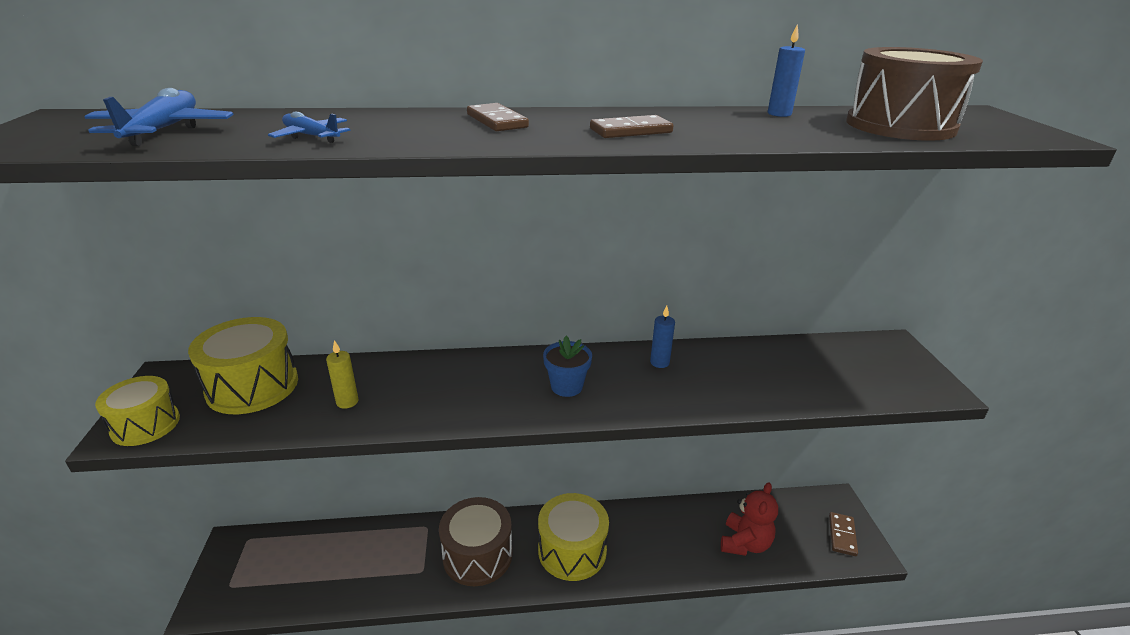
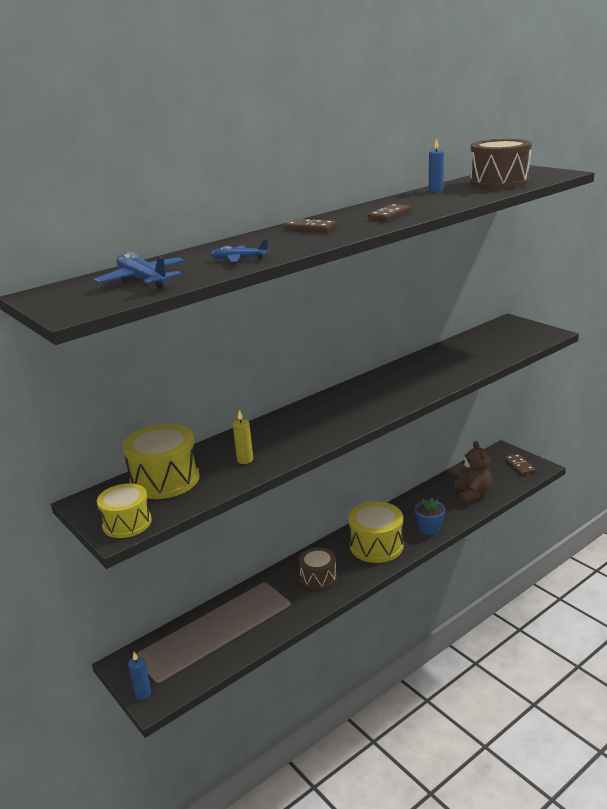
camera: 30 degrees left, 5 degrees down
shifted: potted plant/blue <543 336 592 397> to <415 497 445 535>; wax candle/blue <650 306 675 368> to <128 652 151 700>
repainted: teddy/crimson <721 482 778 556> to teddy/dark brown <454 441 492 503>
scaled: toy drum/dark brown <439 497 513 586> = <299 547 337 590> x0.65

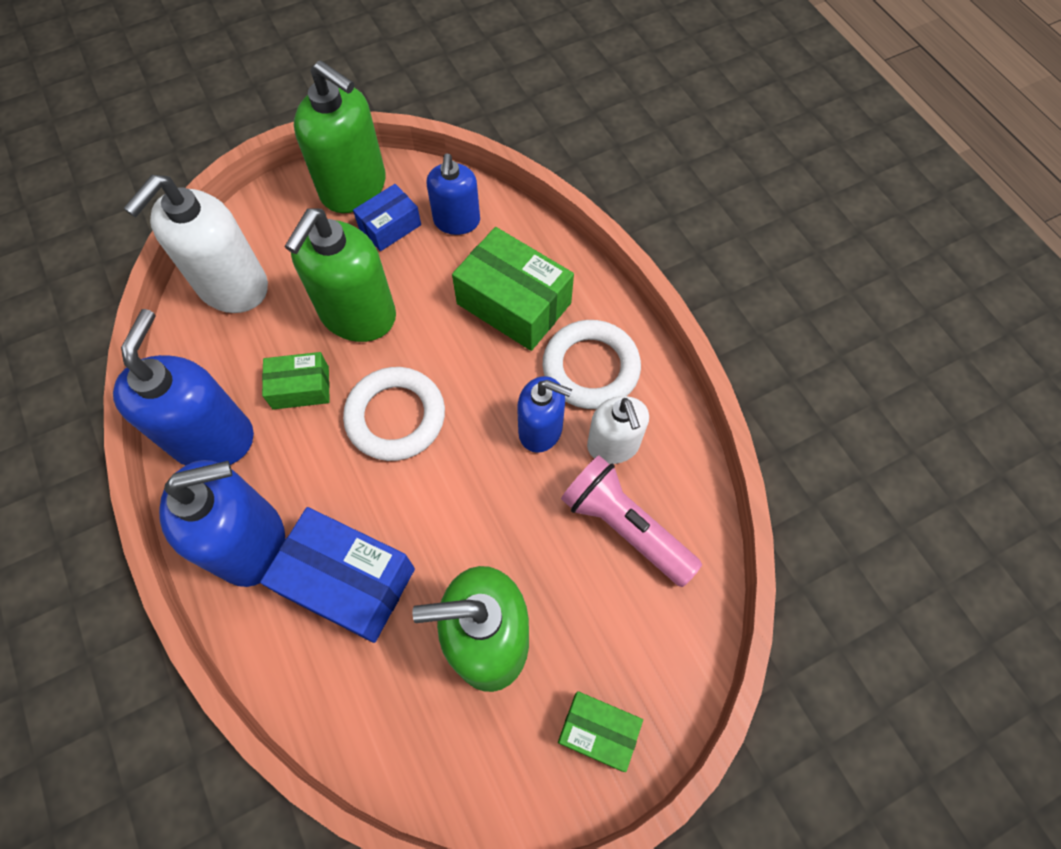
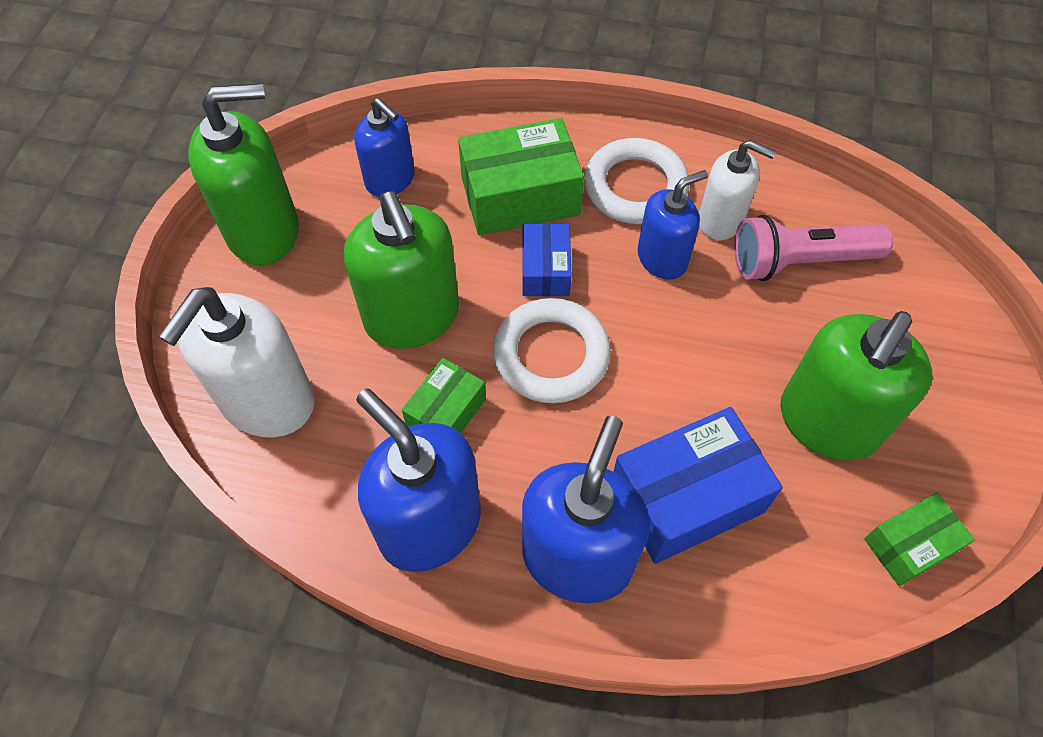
camera: 50 degrees left, 5 degrees down
shifted: parcel/blue <353 184 421 251> to <523 224 572 296>; parcel/green <558 691 643 772> to <864 493 975 586>
rotated: soap pump/pure white <124 175 268 313> = <159 287 315 438> 45 degrees clockwise

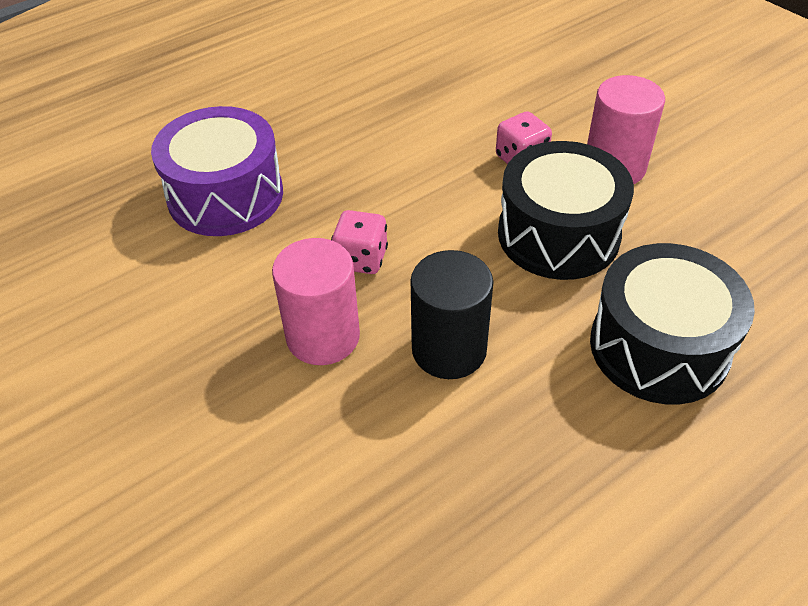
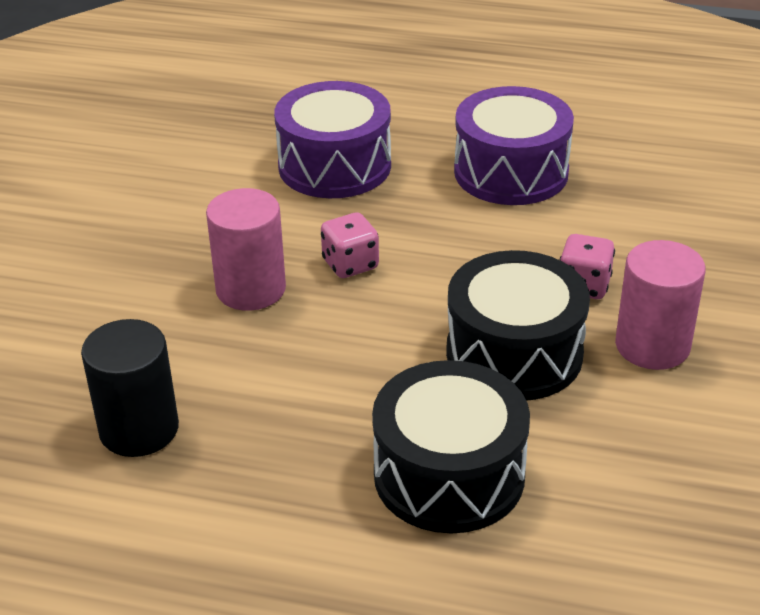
camera: 50 degrees right, 10 degrees down
new: toy drum/violet <454 86 574 205>
shifted: cylinder/jet-black <411 250 494 379> to <81 319 179 457>

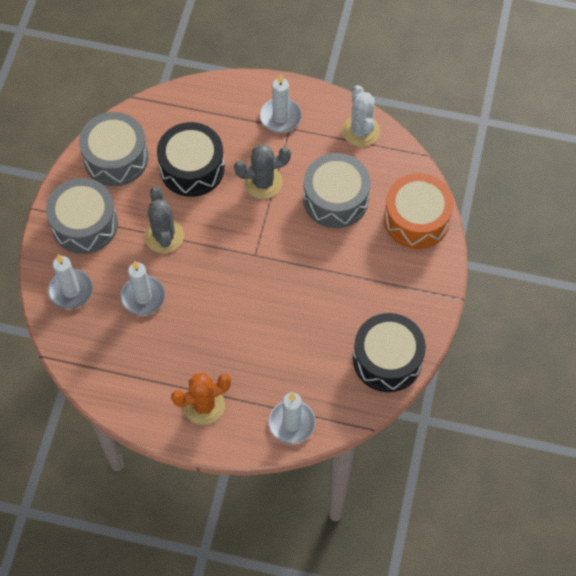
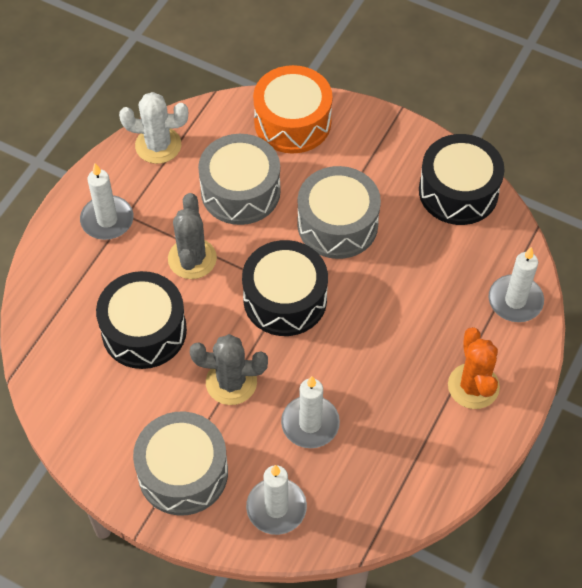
camera: 75 degrees left, 5 degrees down
new: toy drum/jet-black <242 240 328 336>
shifted: toy drum/grey <79 112 148 186> to <297 166 381 259>

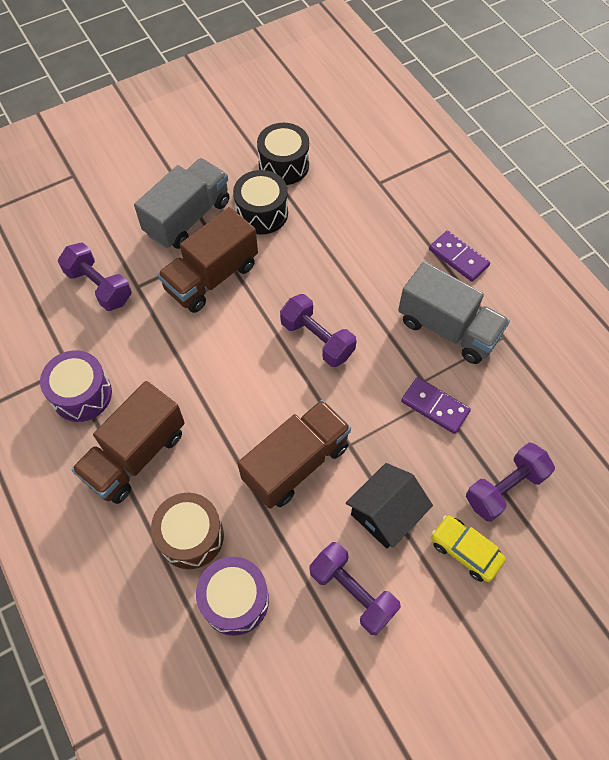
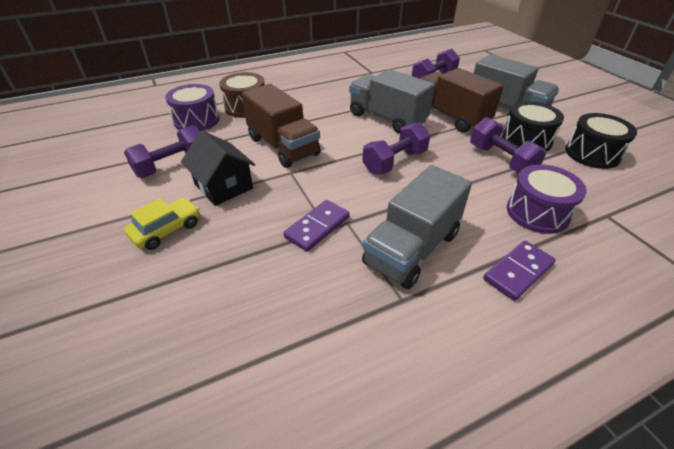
camera: 95 degrees right, 20 degrees down
gone: truck/dark brown <71 381 185 504>
new: truck/grey <349 69 435 134>
shifted: toy drum/violet <40 350 112 422> to <507 164 587 234>; dumbbell/violet <466 443 555 522> to <470 117 546 174>

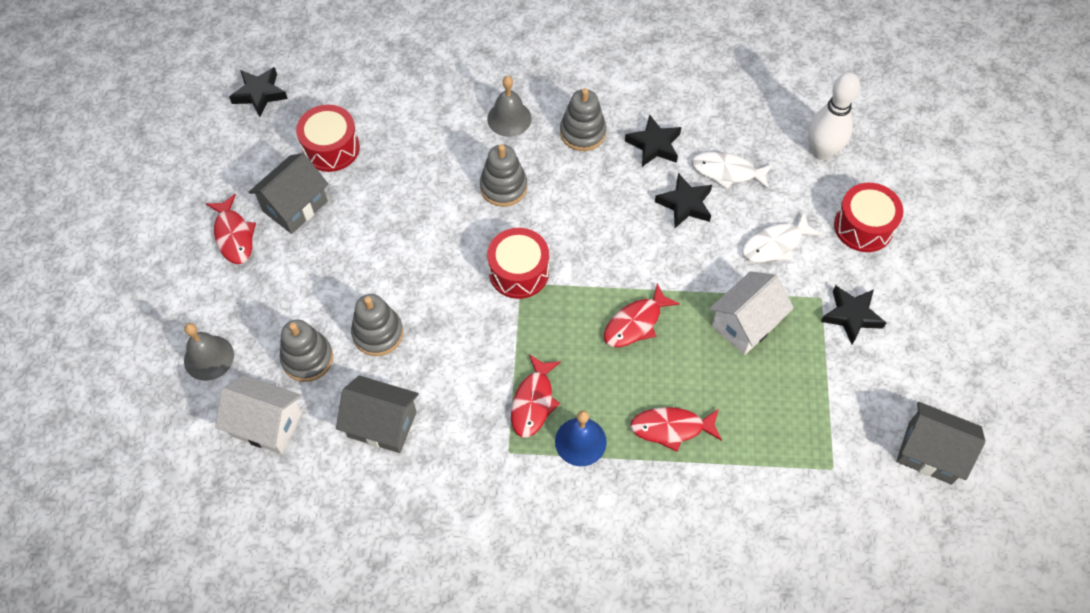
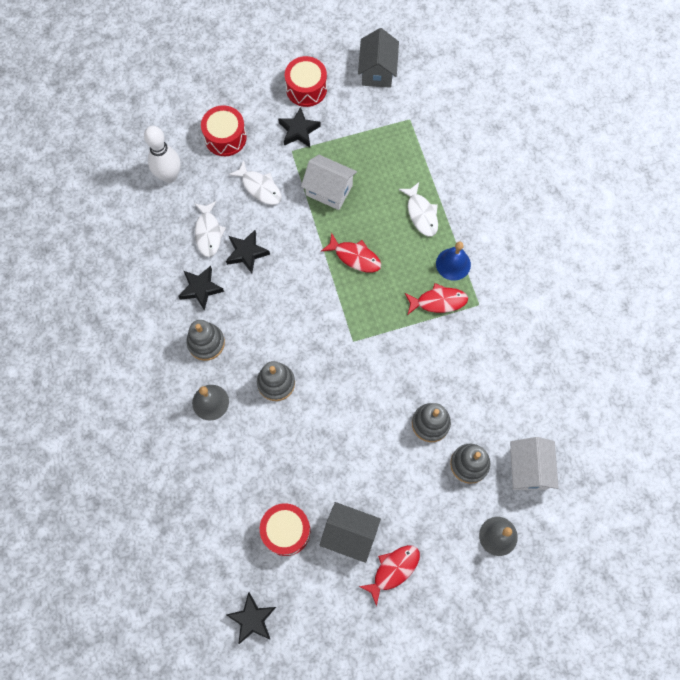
camera: 110 degrees left, 10 degrees up
gone: toy house/grey <336 375 419 453>
shifted: toy drum/crimson <487 228 549 299> to <285 56 327 107>
repainted: fish/crimson <630 407 722 452> to fish/pure white <399 182 438 237>

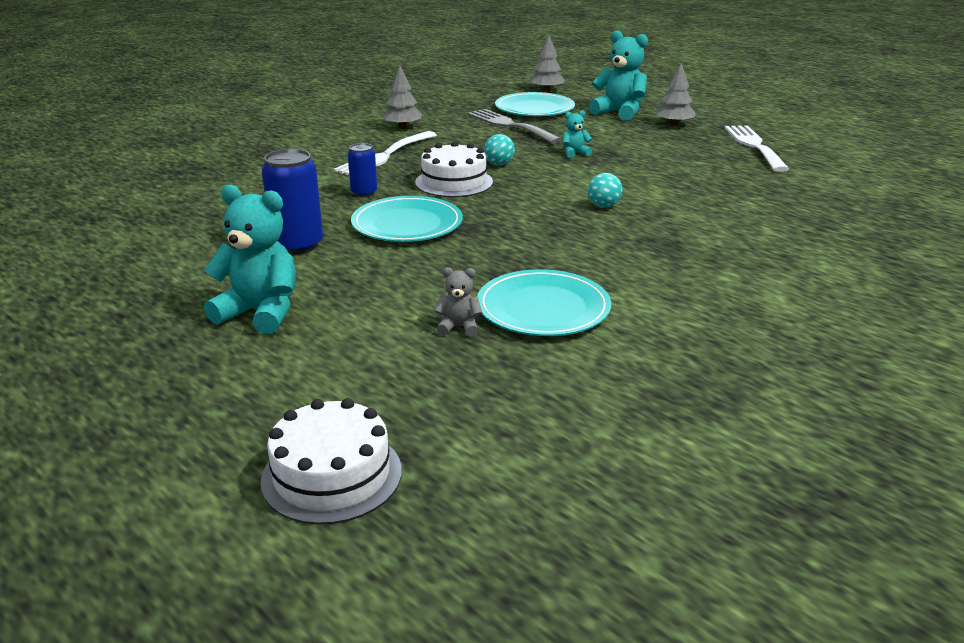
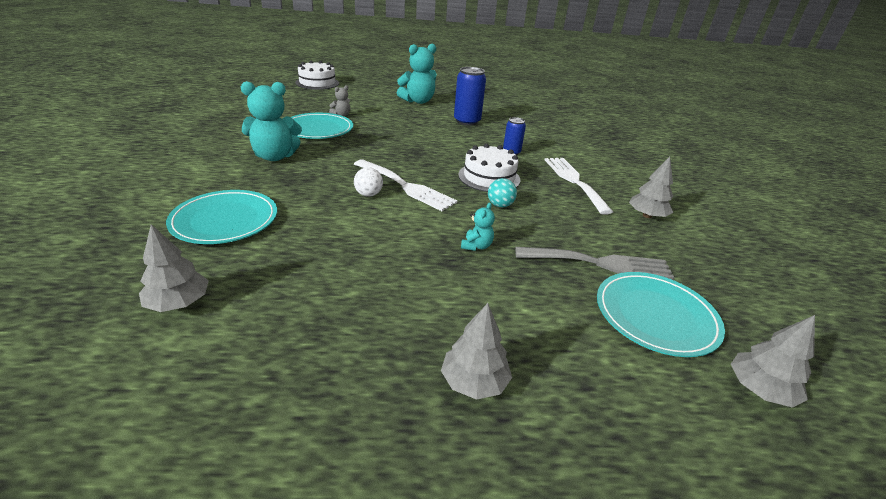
camera: 130 degrees right, 5 degrees up
new: tree/grey <139 224 209 312>
shifted: flat dish/aqua <351 196 463 242> to <166 190 277 244>; teddy/aqua <589 30 648 121> to <241 81 302 161>; table fork/pure white <725 125 789 172> to <354 159 457 211>
repainted: sphere/aqua <588 173 623 208> to sphere/pure white <354 167 383 197>

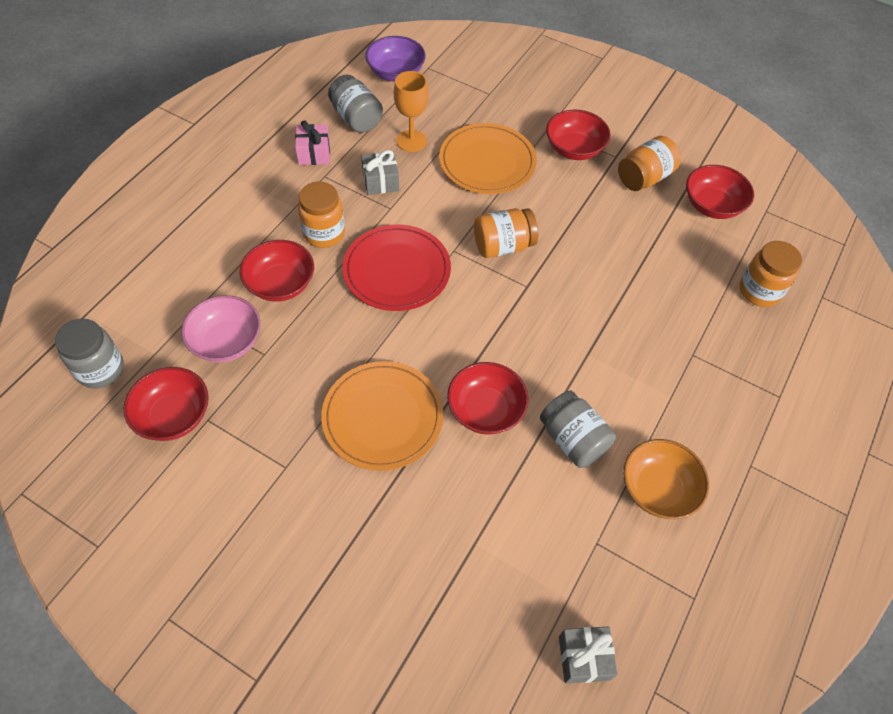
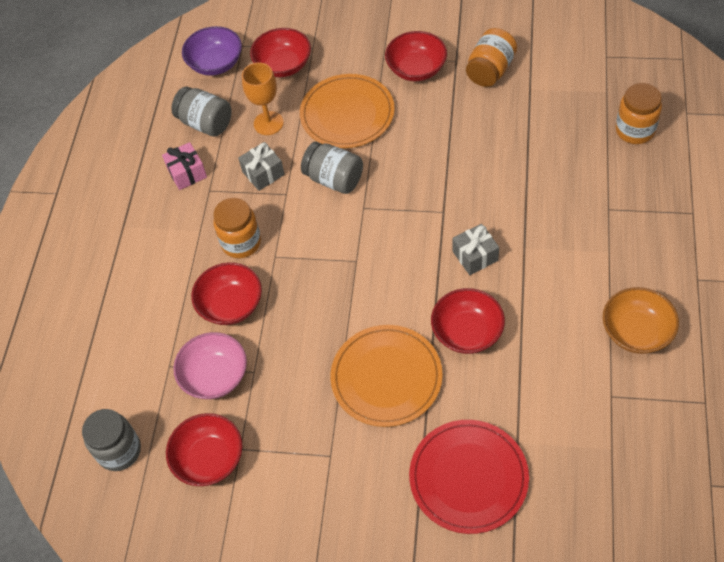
camera: 15 degrees left, 0 degrees up
gone: preserve jar/orange-coloured <474 208 538 258>
shifted: flat dish/crimson <343 225 451 311> to <409 420 529 534>; preserve jar/grey <540 391 616 468> to <301 142 363 194>; present/grey <559 627 618 683> to <453 224 499 275>; serving bowl/crimson <686 165 754 219> to <250 28 311 77>

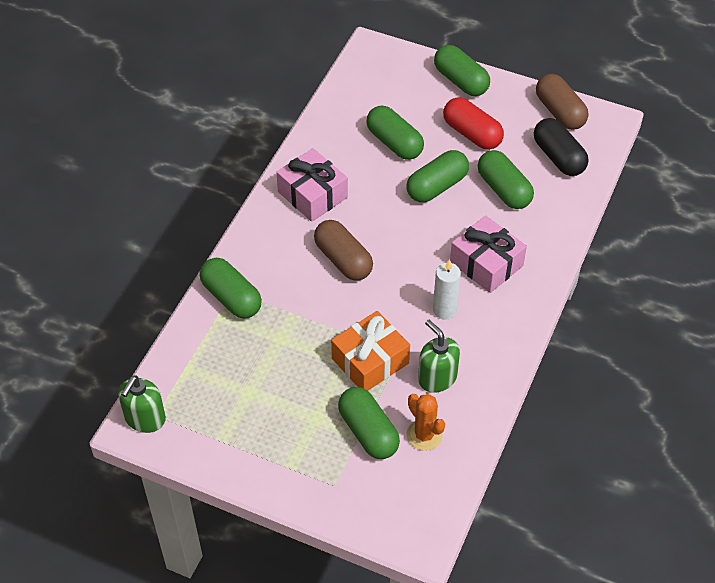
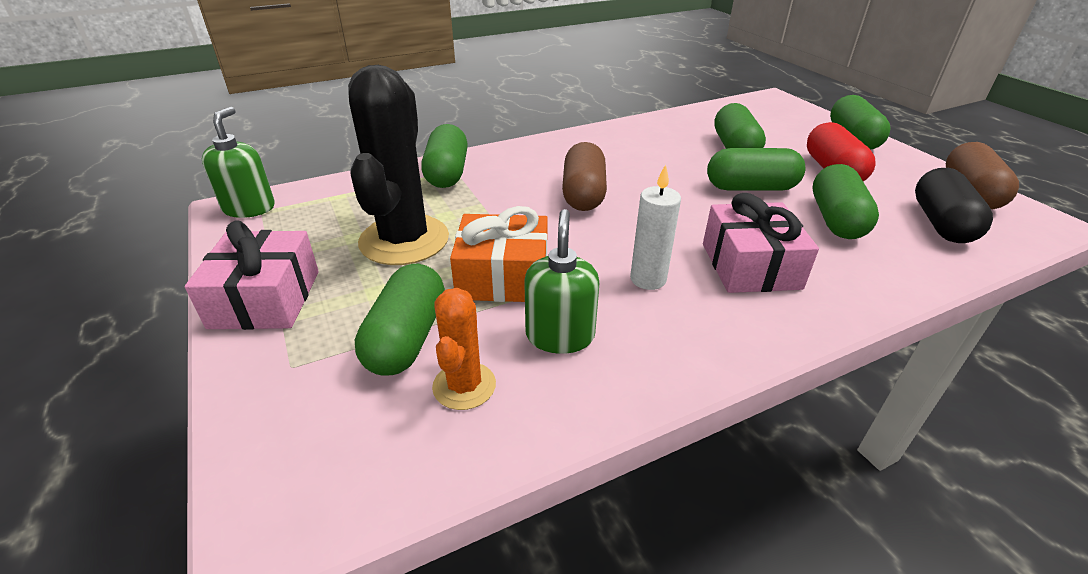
camera: 40 degrees right, 15 degrees down
new: saguaro cactus/jet-black <348 65 449 265>
shifted: present/rose-pink <276 148 348 222> to <185 220 319 330>
rotated: soap pump/green <118 375 166 433> = <202 107 275 218> 120 degrees clockwise

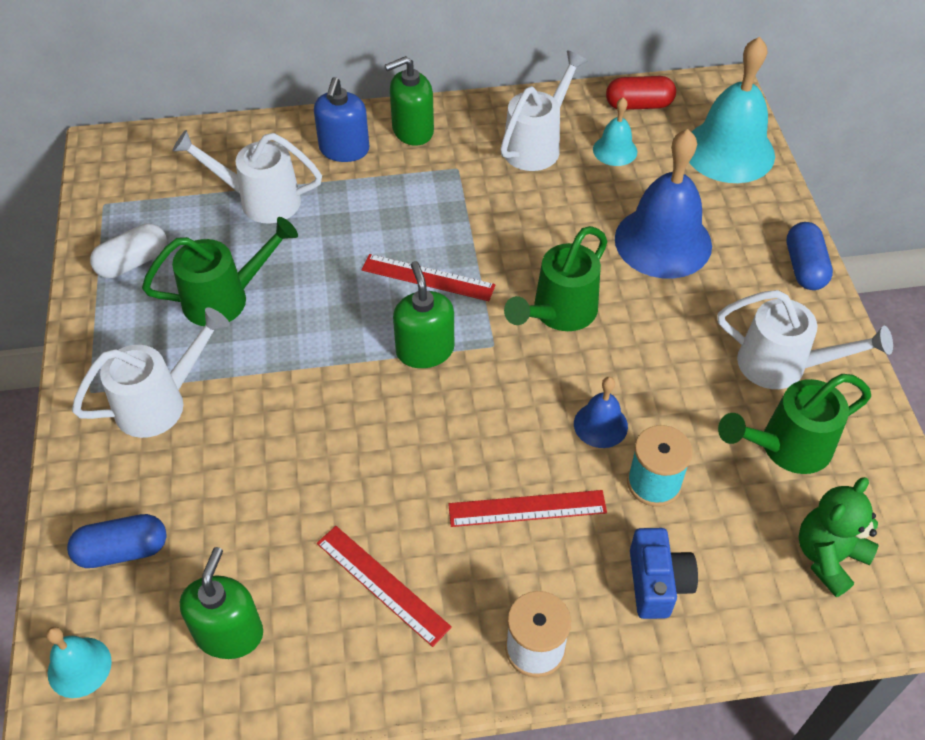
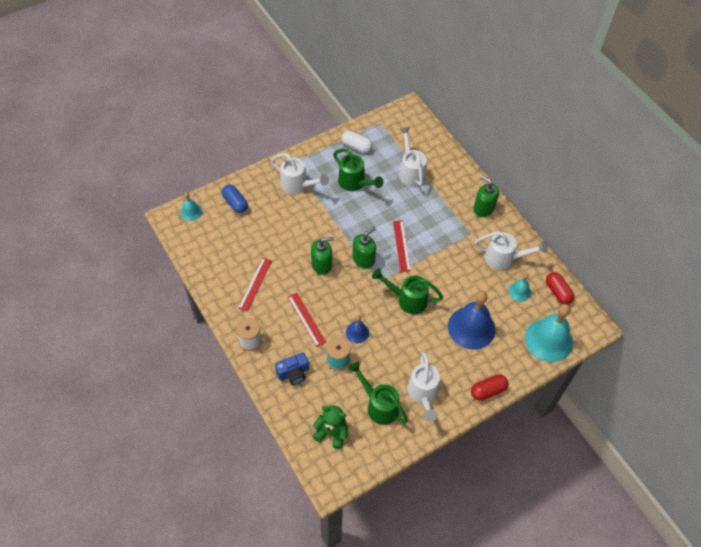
camera: 65 degrees right, 5 degrees up
gone: soap pump/blue <314 77 369 162>
shifted: soap pump/green <180 547 263 659> to <311 237 334 275>
repainted: pill shape/blue <786 222 833 290> to pill shape/crimson <471 374 508 401>

